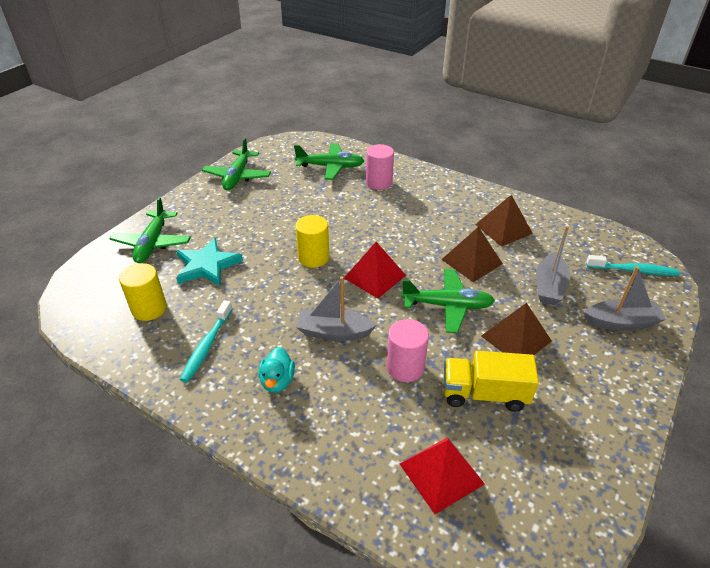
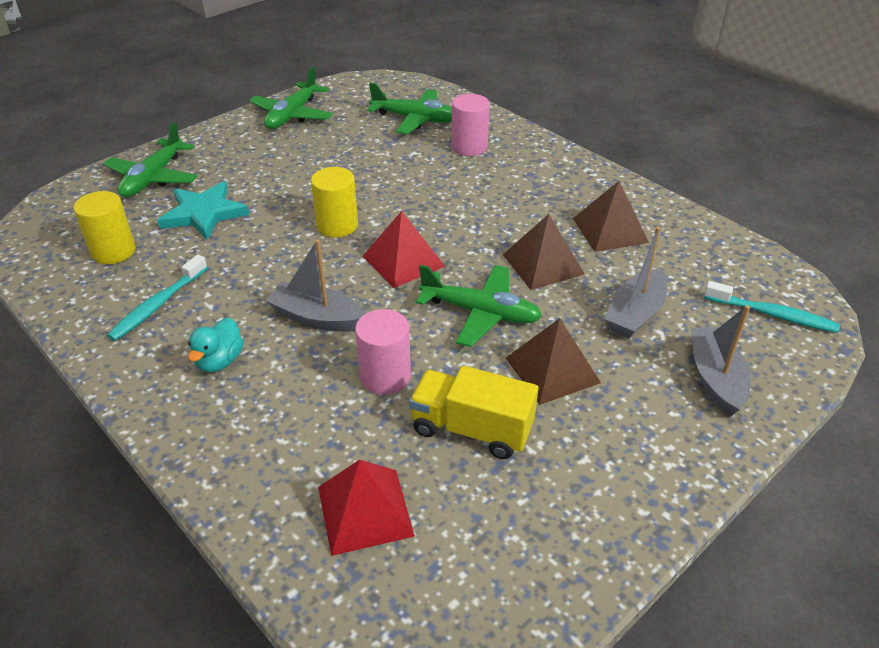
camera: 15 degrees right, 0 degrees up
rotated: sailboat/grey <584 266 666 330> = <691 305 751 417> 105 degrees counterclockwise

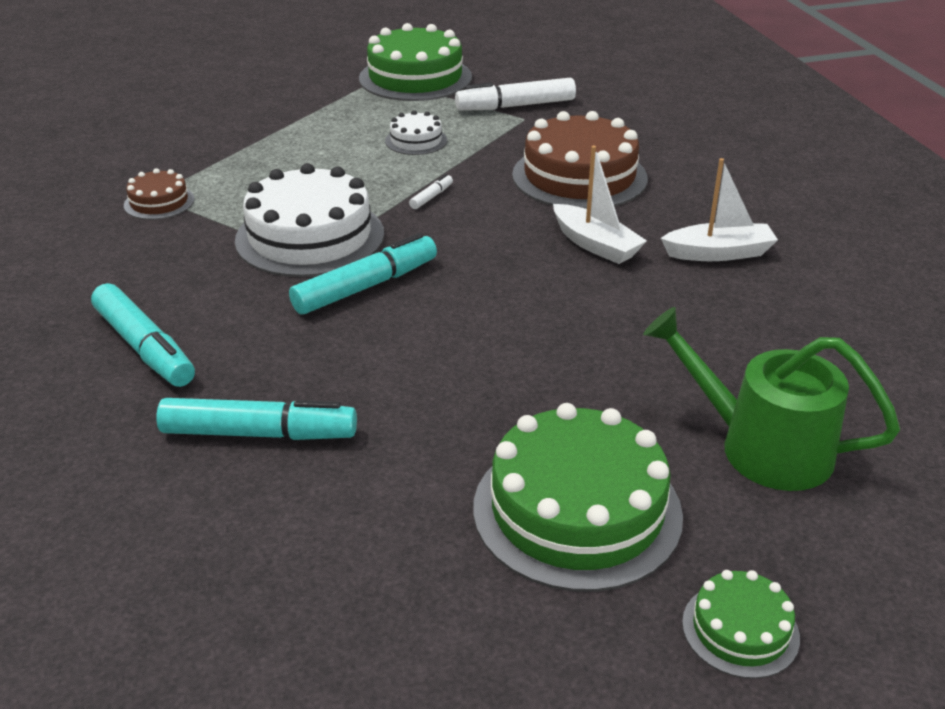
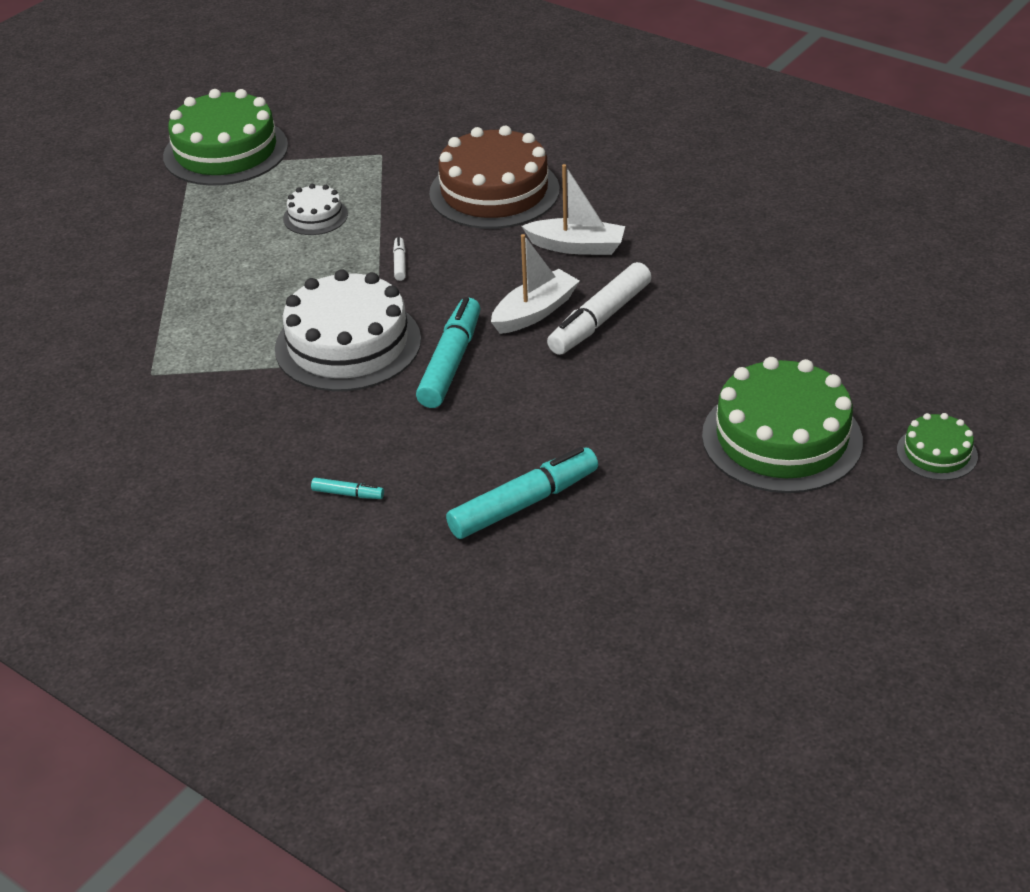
camera: 35 degrees left, 5 degrees up
gone: cake/dark brown <124 168 195 220>; watering can/green <643 307 900 491>
shifted: felt pen/pure white <455 78 576 111> to <547 262 651 355>; sailboat/pure white <661 158 778 261> to <491 234 580 334>
scaled: felt pen/aqua <91 283 195 387> = <311 478 384 499> x0.45

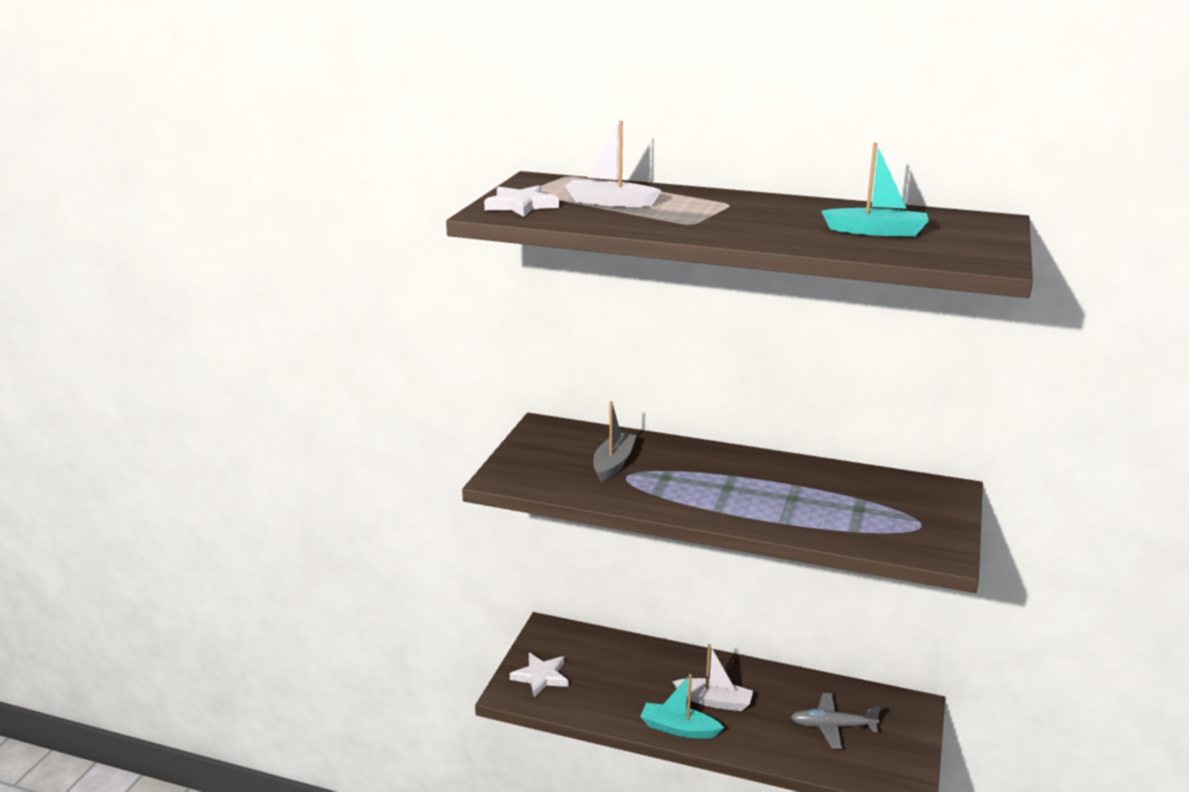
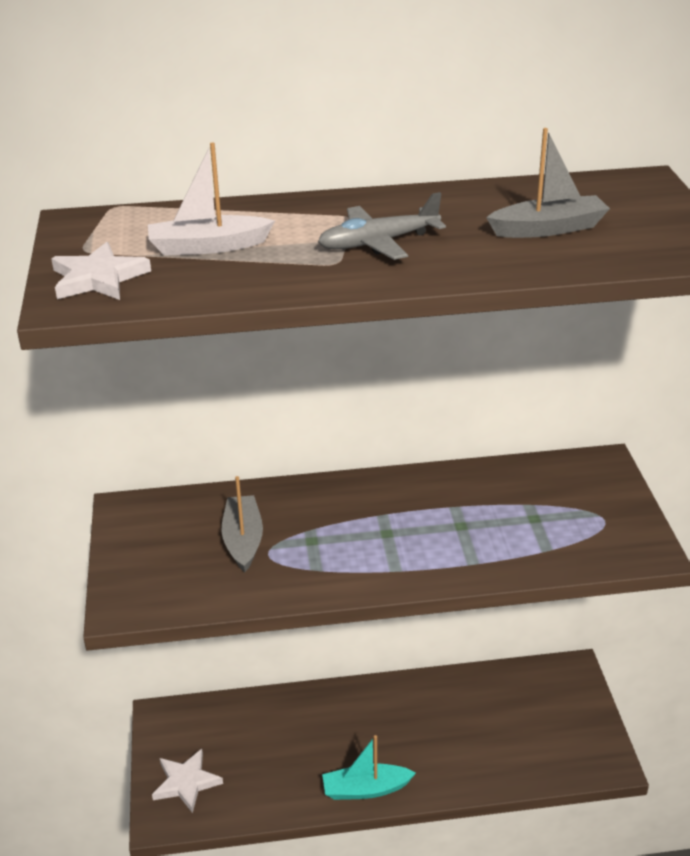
camera: 25 degrees left, 10 degrees up
gone: sailboat/pure white <672 644 753 711>
shifted: toy plane/grey <791 693 881 749> to <318 192 446 260>
repainted: sailboat/aqua <821 143 929 237> to sailboat/grey <486 128 610 238>

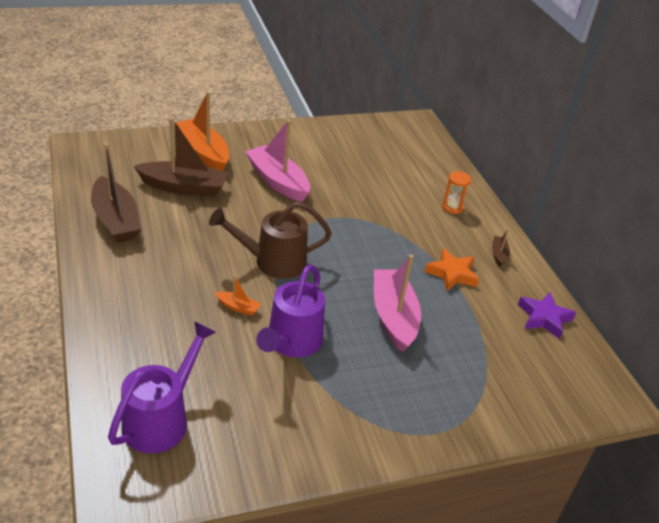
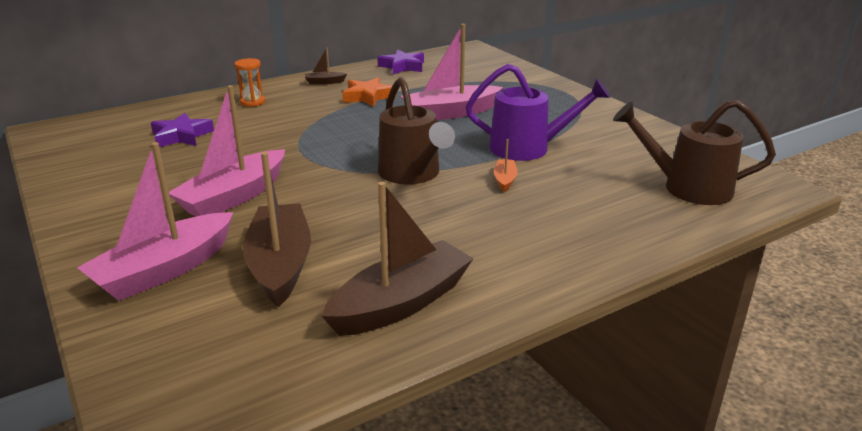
camera: 100 degrees left, 10 degrees down
new: star shape/violet <151 113 214 147>
repainted: watering can/violet <108 321 216 453> to watering can/dark brown <613 100 776 205>; sailboat/orange-coloured <176 91 229 171> to sailboat/rose-pink <77 142 233 301>

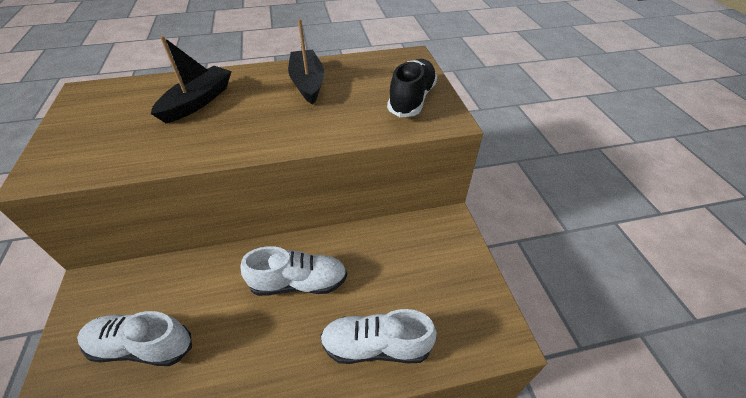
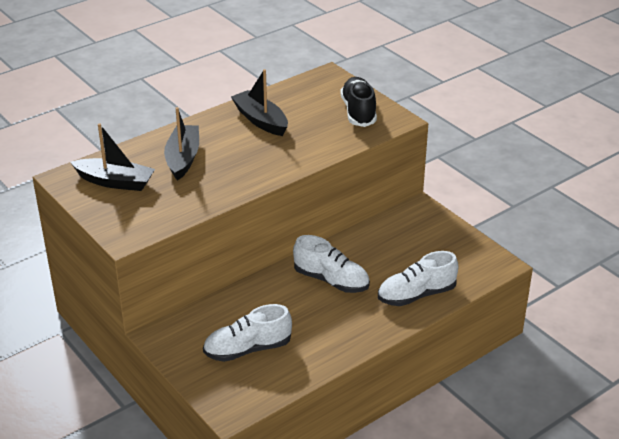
camera: 25 degrees left, 10 degrees down
new: sailboat/jet-black <71 123 155 191>
rotated: sneaker/pure white <240 246 347 296> = <293 235 370 293> 60 degrees clockwise

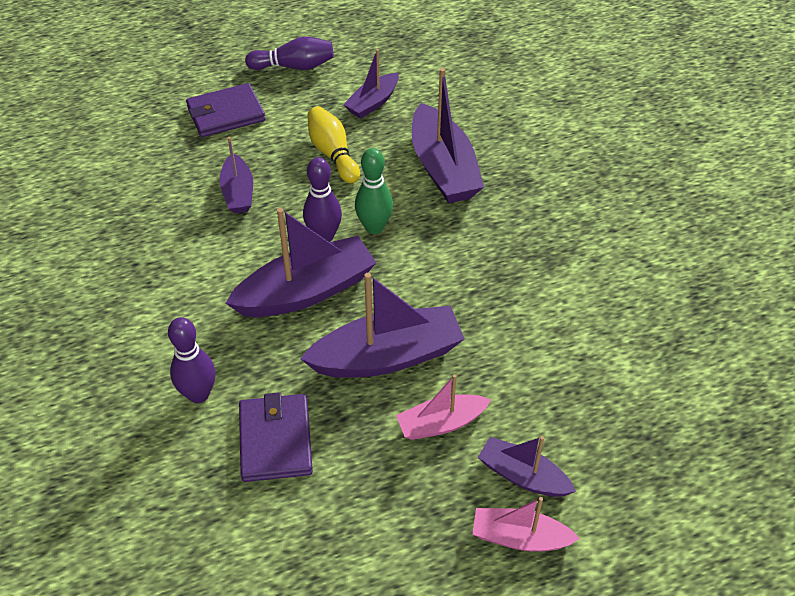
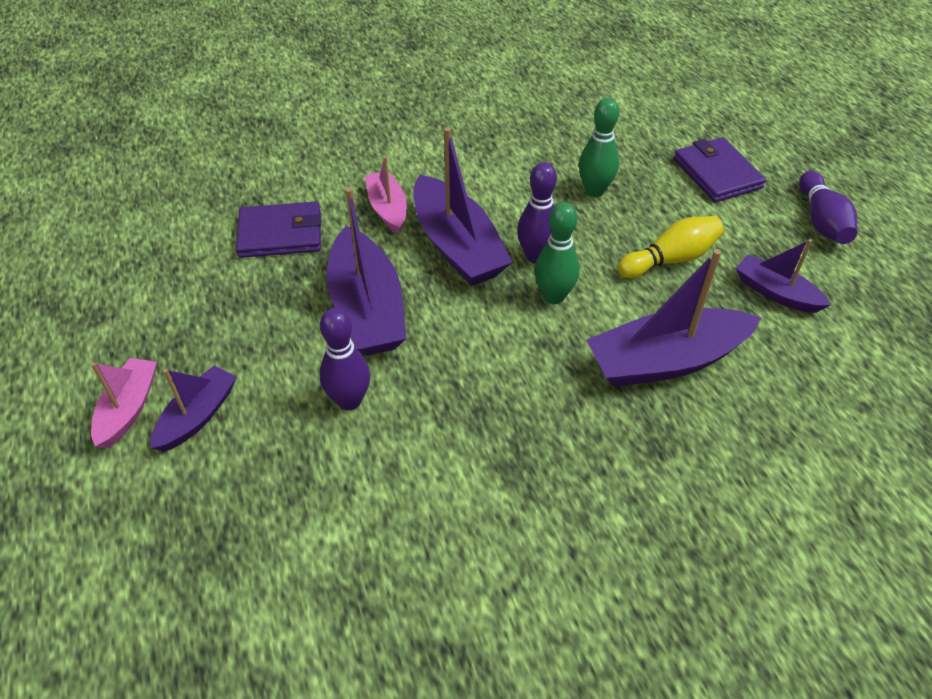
camera: 90 degrees right, 0 degrees up
shifted: tenpin/violet <168 317 215 403> to <320 308 370 410>; sailboat/rose-pink <396 374 491 440> to <365 156 407 234>
swapped: sailboat/violet <219 137 253 213> to tenpin/green <579 98 619 197>

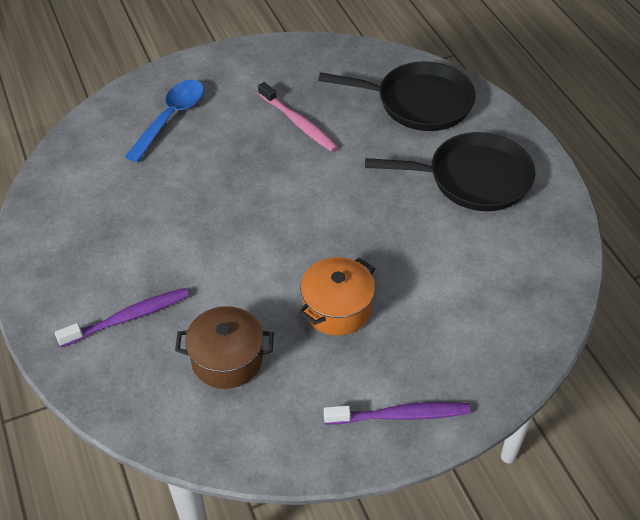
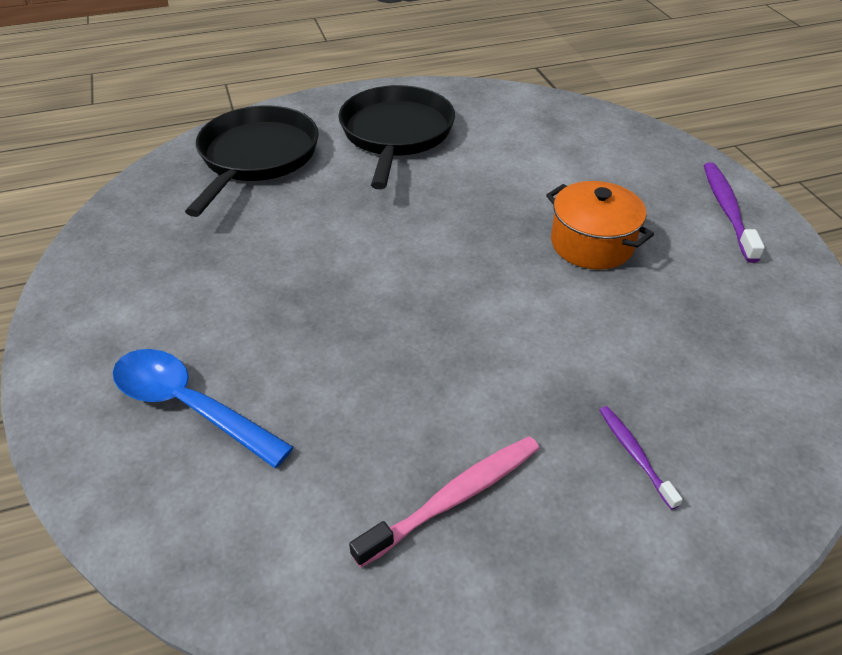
camera: 85 degrees left, 5 degrees down
gone: stockpot/dark brown <175 306 274 389>
shifted: tooth brush/rose-pink <258 82 338 152> to <349 436 539 568>
scaled: tooth brush/violet <55 288 189 347> = <600 406 683 510> x0.59

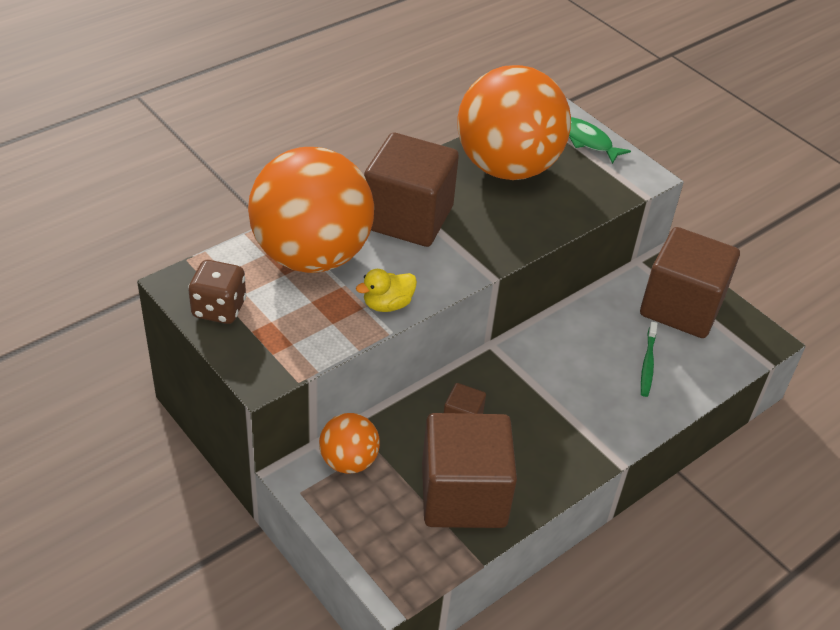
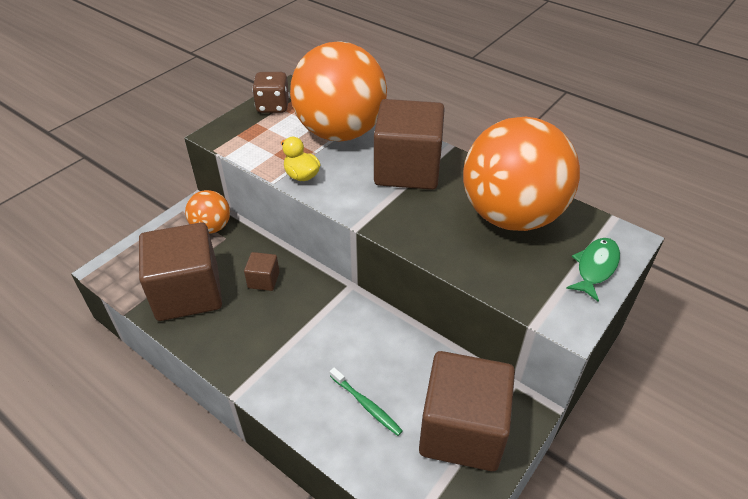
camera: 80 degrees right, 0 degrees up
rotated: tooth brush/green <641 322 658 397> = <330 368 403 436> 135 degrees counterclockwise

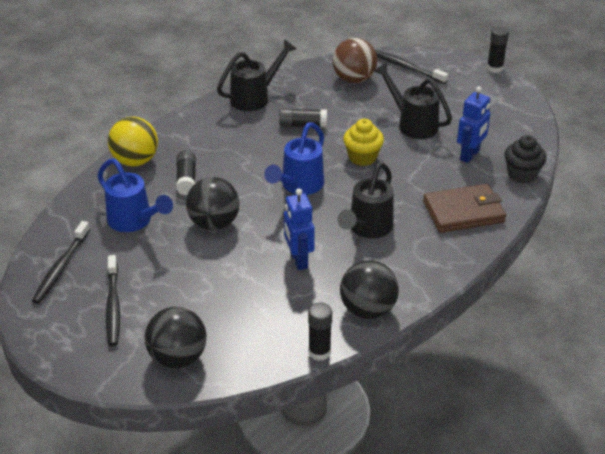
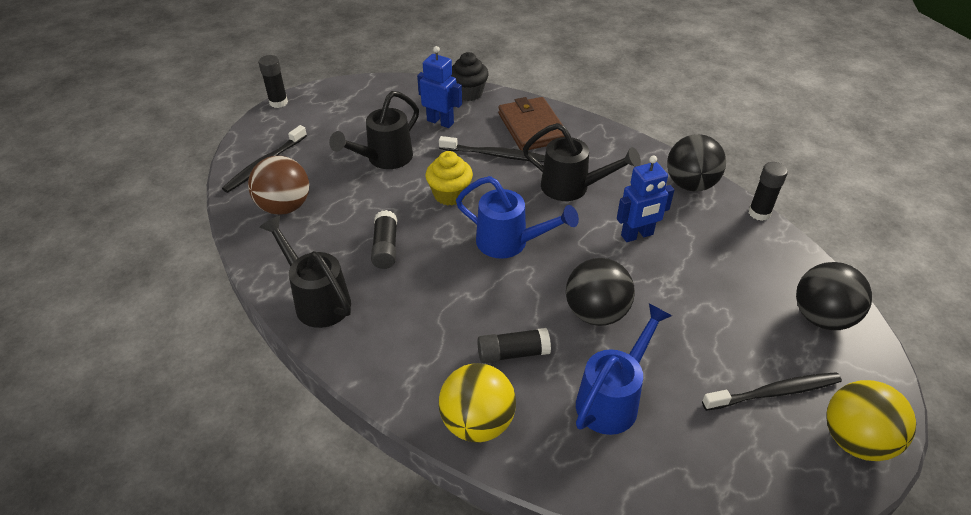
camera: 95 degrees left, 5 degrees up
new: sphere/bright yellow <826 380 916 461>
shifted: tooth brush/jet-black <32 221 90 304> to <439 136 545 162>

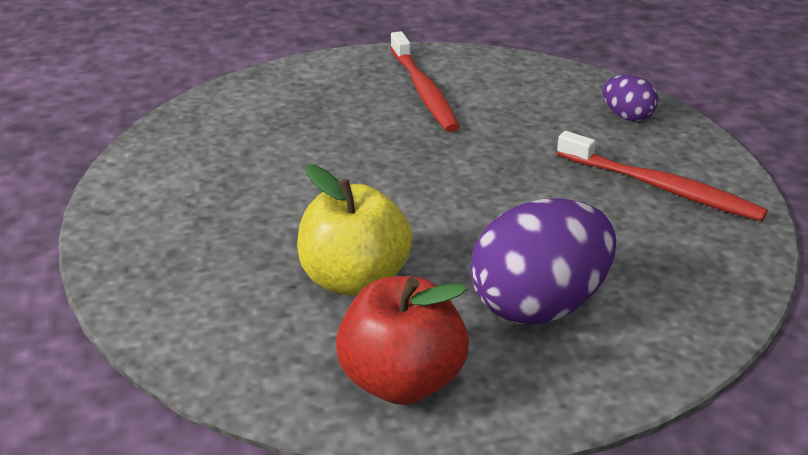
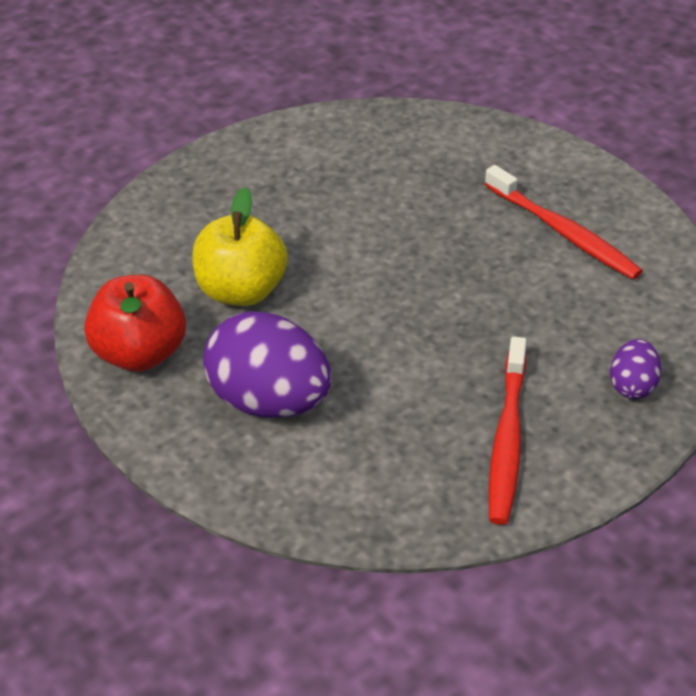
camera: 65 degrees right, 10 degrees up
rotated: tooth brush/crimson <390 31 460 132> = <485 165 643 280> 90 degrees counterclockwise

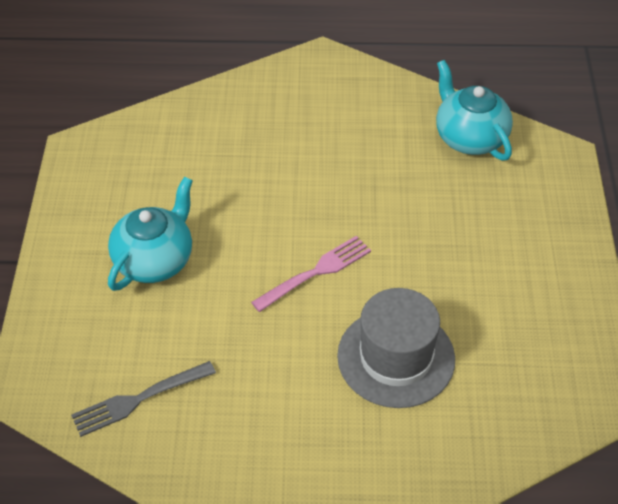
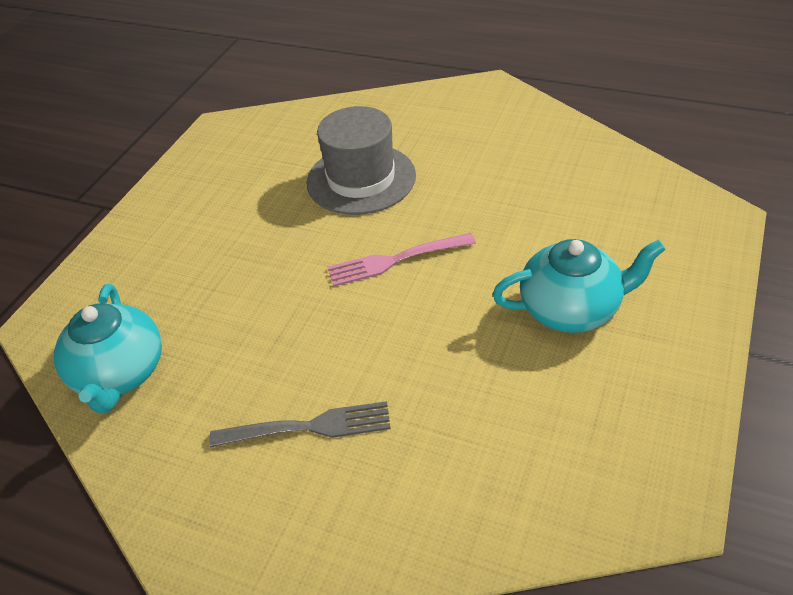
camera: 155 degrees left, 5 degrees down
shifted: table fork/grey <71 361 216 437> to <209 401 391 448>
rotated: teapot/aqua <108 177 193 291> = <493 239 666 333> 150 degrees counterclockwise

